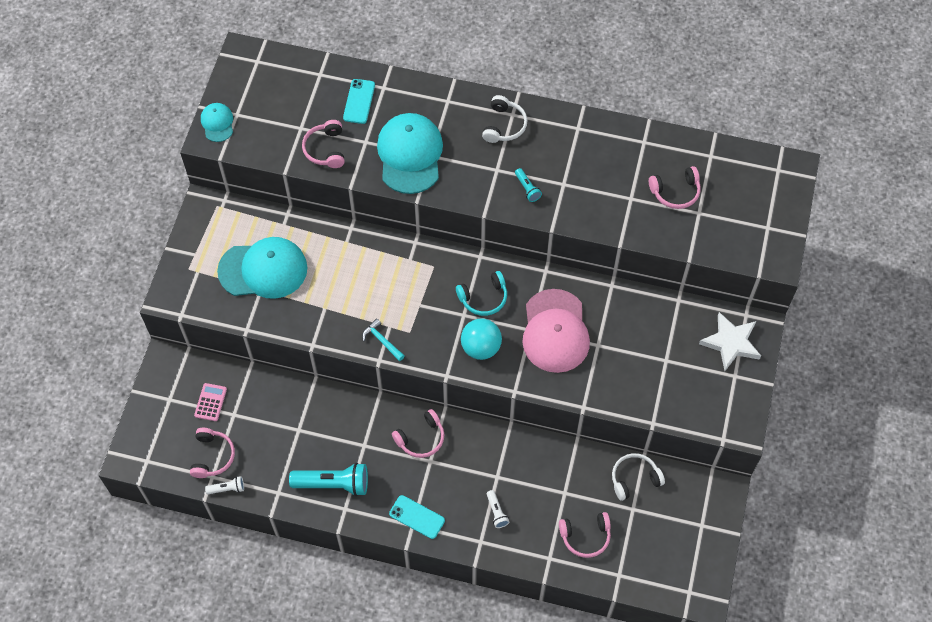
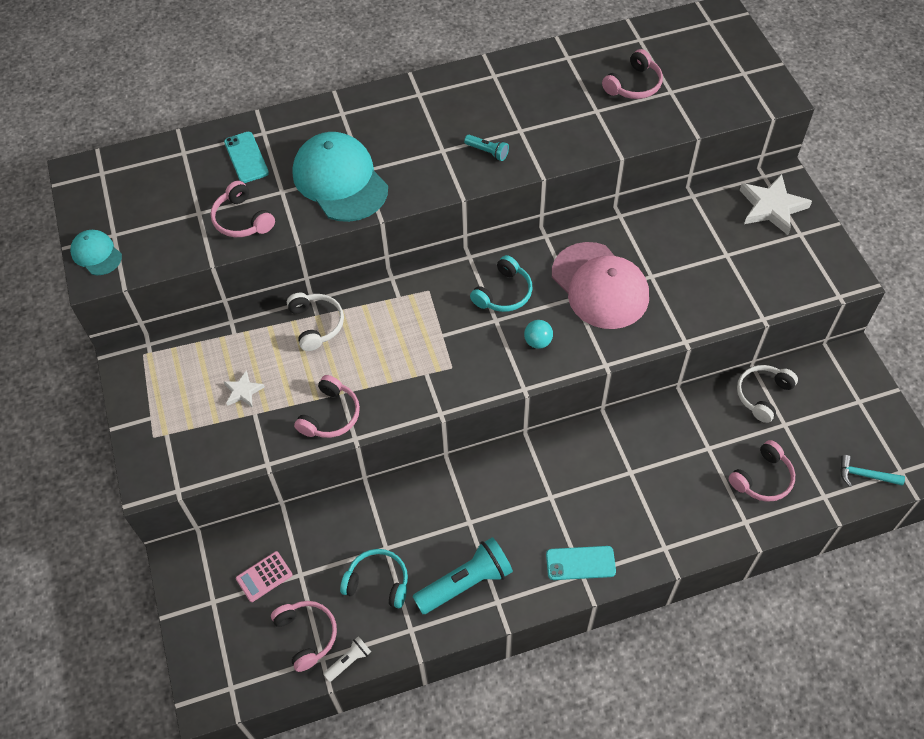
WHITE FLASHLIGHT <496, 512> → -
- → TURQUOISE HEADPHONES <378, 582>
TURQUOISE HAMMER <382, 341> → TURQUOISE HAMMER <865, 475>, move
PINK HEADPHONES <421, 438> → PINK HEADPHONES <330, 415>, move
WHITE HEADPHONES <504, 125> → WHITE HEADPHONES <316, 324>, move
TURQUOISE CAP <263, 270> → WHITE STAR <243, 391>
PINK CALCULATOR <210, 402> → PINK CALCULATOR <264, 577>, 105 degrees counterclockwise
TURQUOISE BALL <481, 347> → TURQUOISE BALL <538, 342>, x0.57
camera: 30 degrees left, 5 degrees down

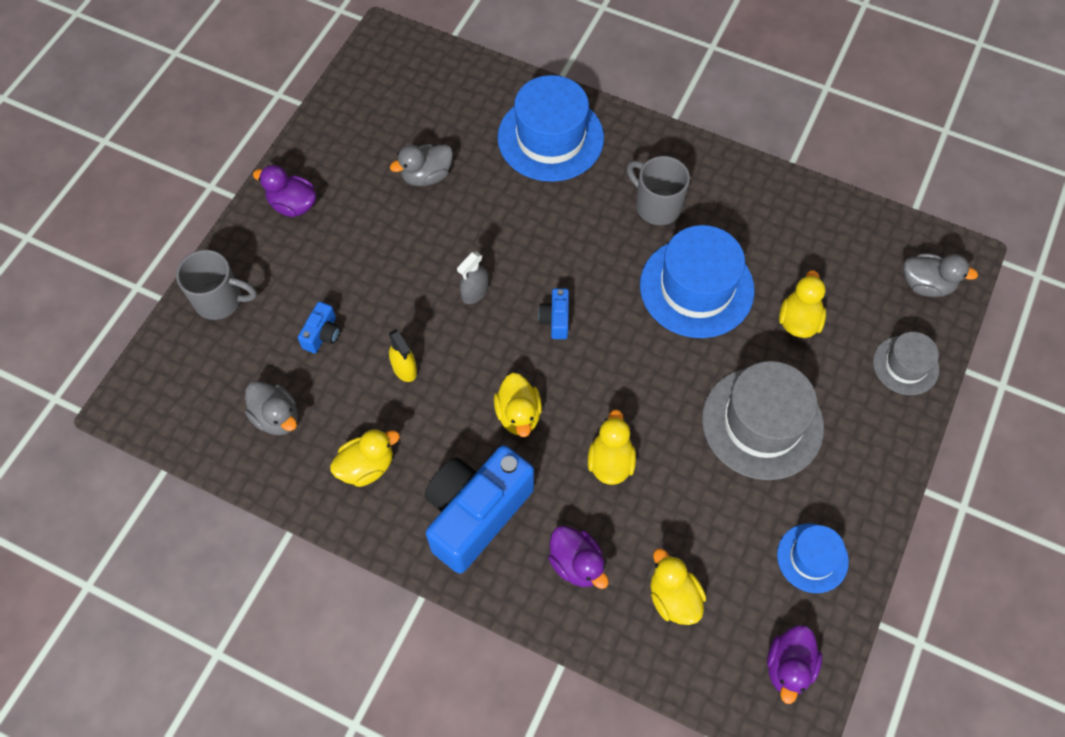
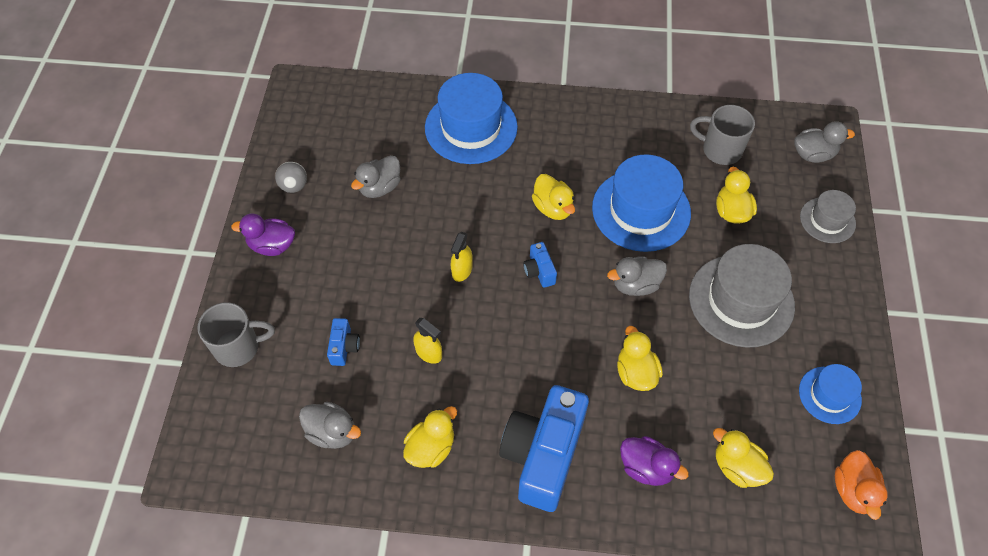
- → GREY BALL <294, 186>
- → GREY DUCK <635, 285>
YELLOW DUCK <518, 414> → YELLOW DUCK <553, 208>, move
GREY MUG <656, 206> → GREY MUG <720, 150>, move
GREY SPRAY BOTTLE <474, 292> → YELLOW SPRAY BOTTLE <462, 270>
PURPLE DUCK <788, 667> → ORANGE DUCK <853, 490>
camera: 20 degrees left, 5 degrees down

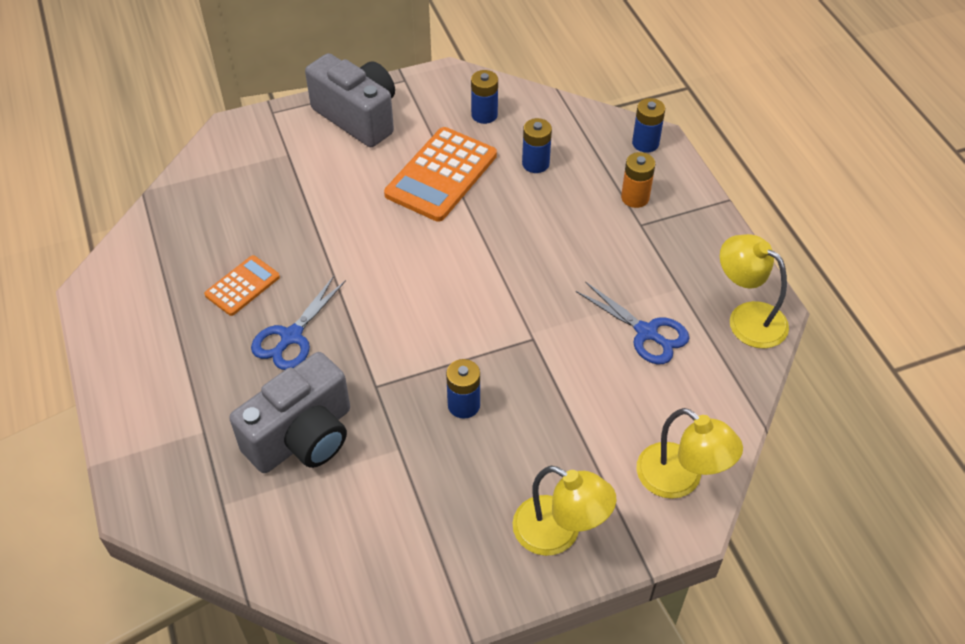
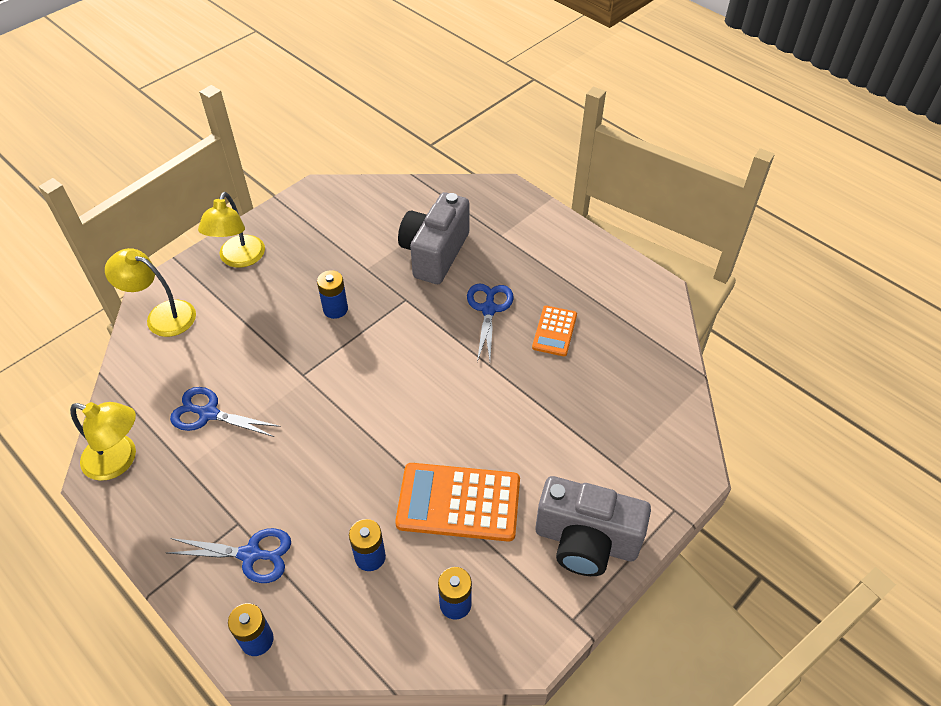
ORANGE BATTERY <635, 198> → BLUE SCISSORS <251, 554>
ORANGE CALCULATOR <441, 175> → ORANGE CALCULATOR <458, 502>, 90 degrees counterclockwise
YELLOW LAMP <559, 533> → YELLOW LAMP <239, 259>, 90 degrees counterclockwise
camera: 155 degrees right, 0 degrees up

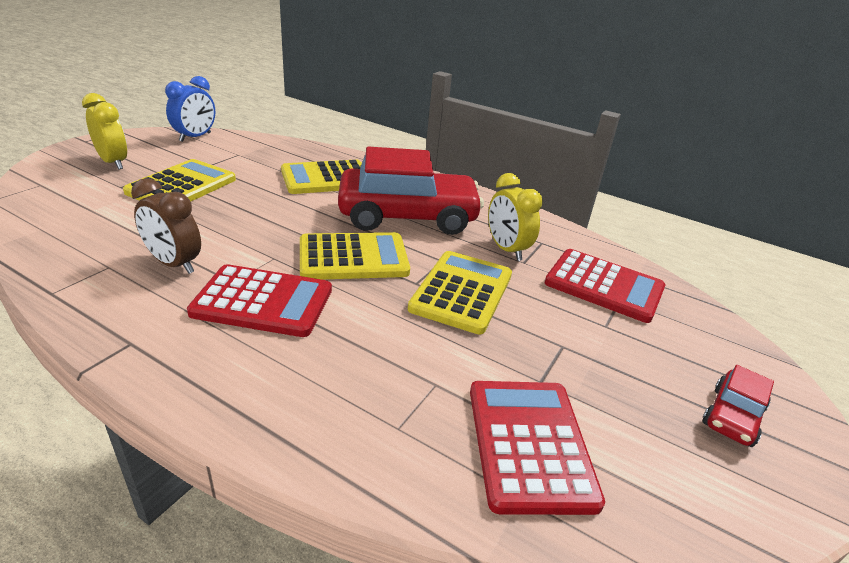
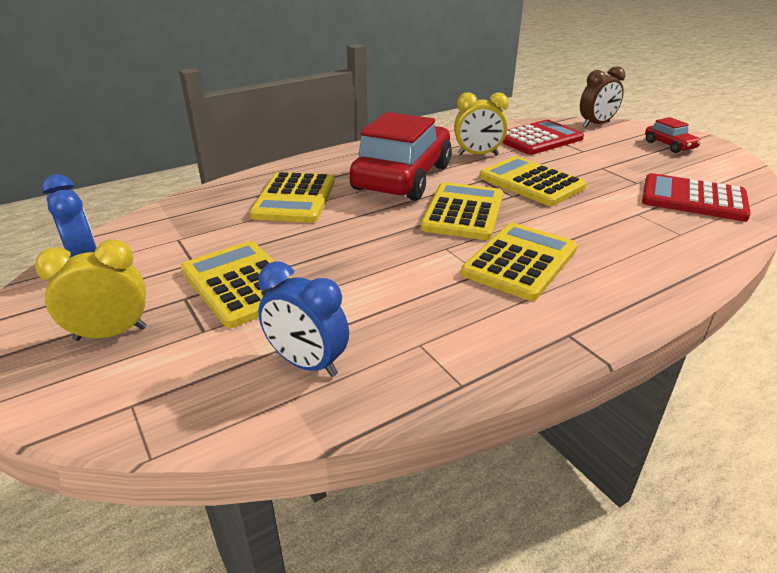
- → BLUE CLOCK <307, 364>
BROWN CLOCK <174, 264> → BROWN CLOCK <596, 124>, move
RED CALCULATOR <263, 301> → YELLOW CALCULATOR <520, 261>
camera: 60 degrees left, 0 degrees up

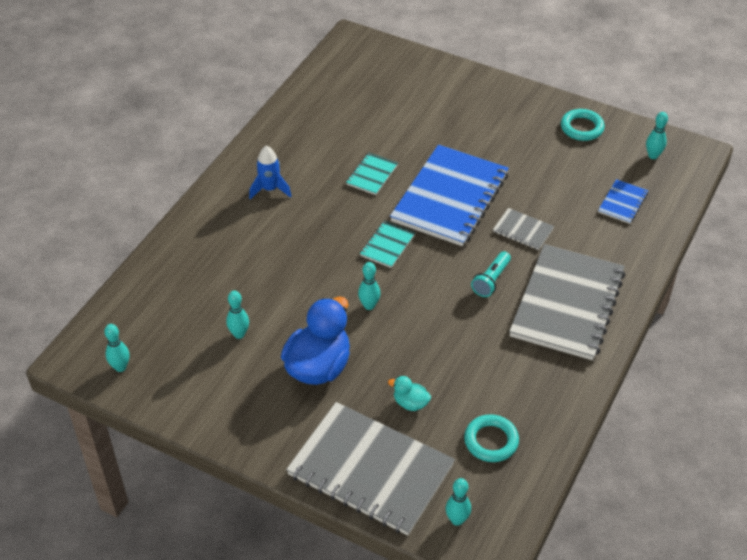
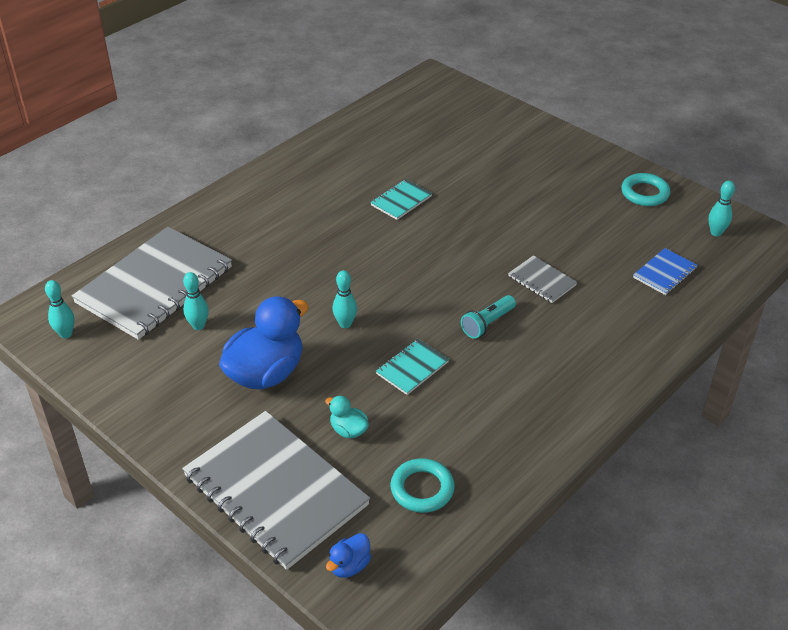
BLUE ROCKET <270, 189> → -
BLUE NOTEBOOK <450, 197> → -
TURQUOISE NOTEBOOK <387, 245> → TURQUOISE NOTEBOOK <412, 368>, move
GREY NOTEBOOK <567, 304> → GREY NOTEBOOK <154, 285>, move
TURQUOISE BOWLING PIN <457, 520> → BLUE DUCK <349, 566>
camera: 15 degrees right, 5 degrees down

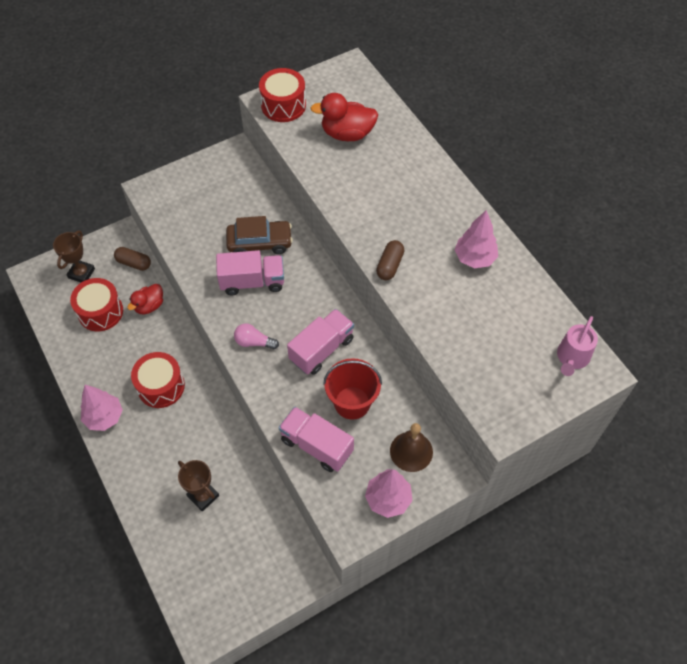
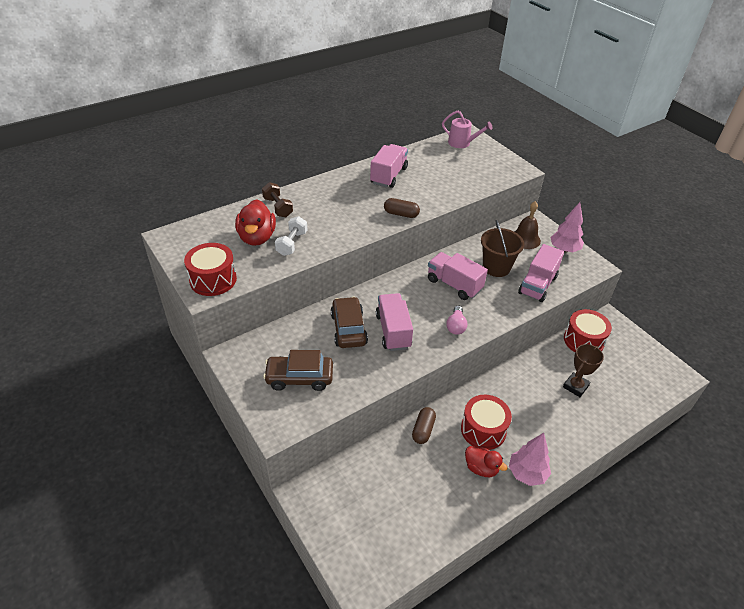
BROWN TROPHY <81, 273> → -
- → BROWN DUMBBELL <278, 207>
- → BROWN CAR <299, 378>
- → WHITE DUMBBELL <292, 243>
RED DRUM <100, 312> → RED DRUM <583, 340>, move
BROWN CAPSULE <134, 263> → BROWN CAPSULE <423, 430>, move
RED DUCK <149, 306> → RED DUCK <481, 468>, move
PINK TREE <474, 258> → PINK TRUCK <388, 176>
RED BUCKET <352, 403> → BROWN BUCKET <496, 267>
camera: 95 degrees left, 15 degrees down

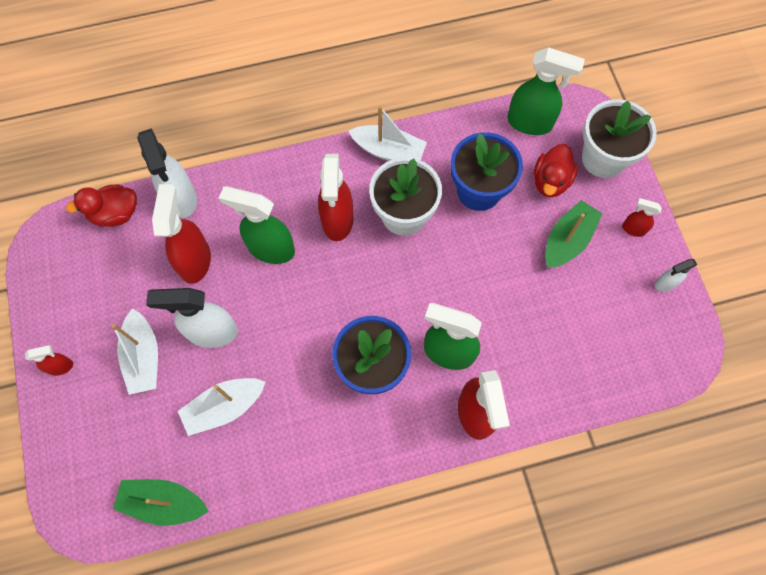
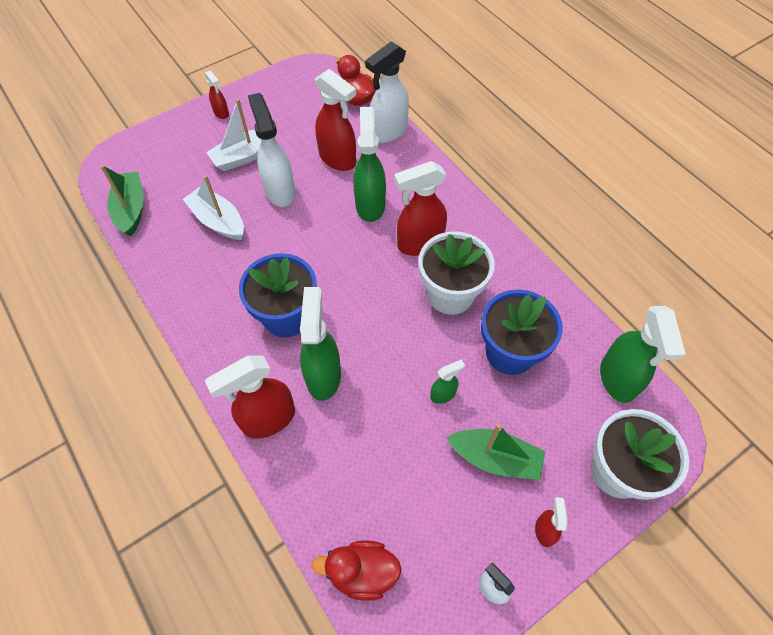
WHITE BOAT <388, 151> → -
- → GREEN SPRAY BOTTLE <443, 394>
RED DUCK <550, 181> → RED DUCK <362, 572>, move
RED SPRAY BOTTLE <195, 260> → RED SPRAY BOTTLE <338, 159>, 60 degrees clockwise
camera: 70 degrees right, 10 degrees down

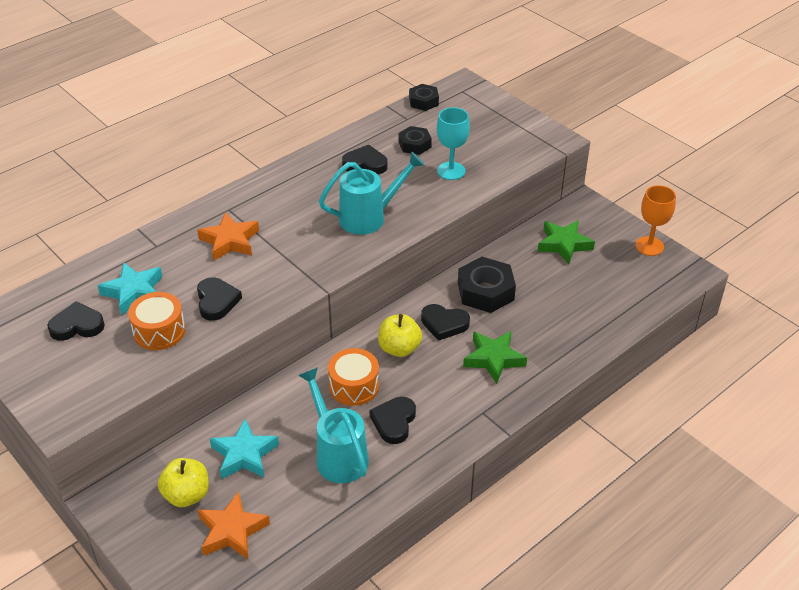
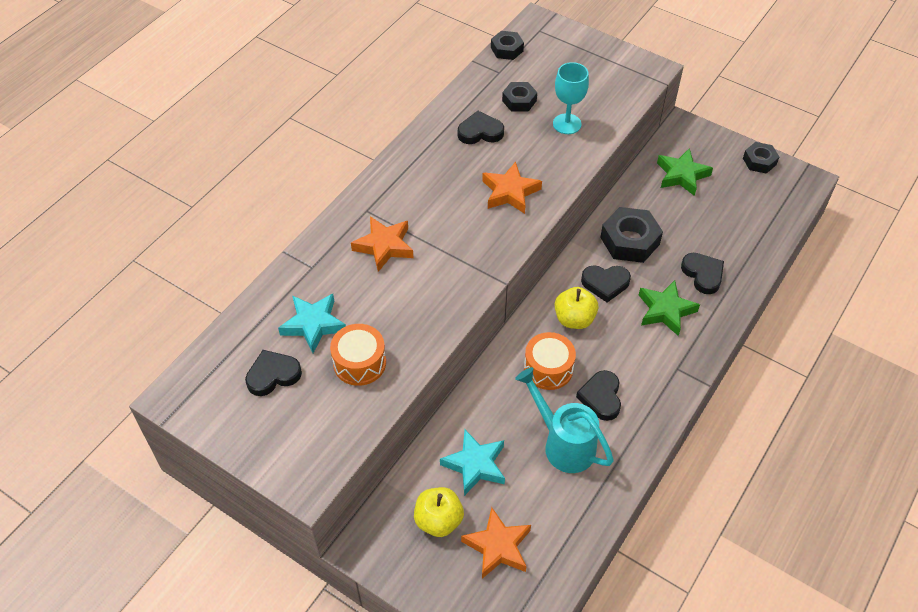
BLACK HEART <217, 301> → BLACK HEART <703, 274>, move
TURQUOISE WATERING CAN <369, 217> → ORANGE STAR <510, 192>
ORANGE GOBLET <649, 246> → BLACK NUT <759, 161>
camera: 15 degrees left, 10 degrees up

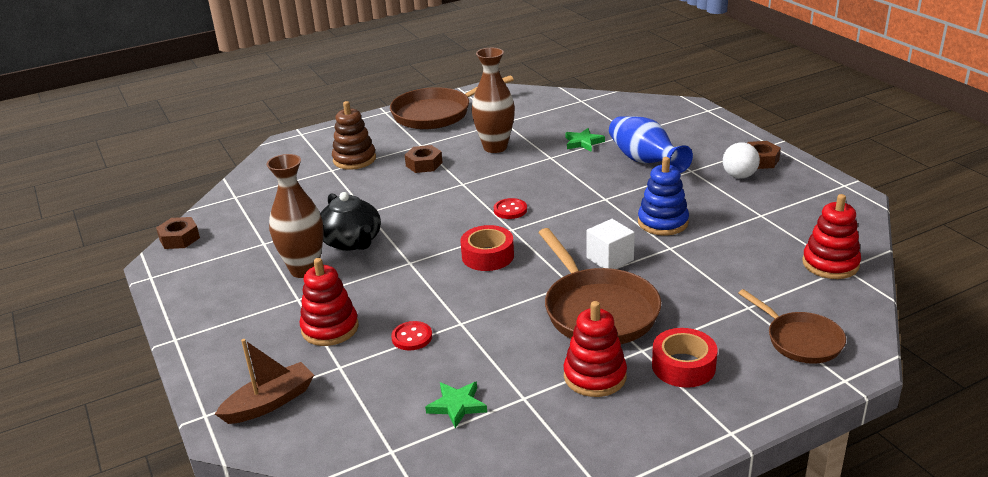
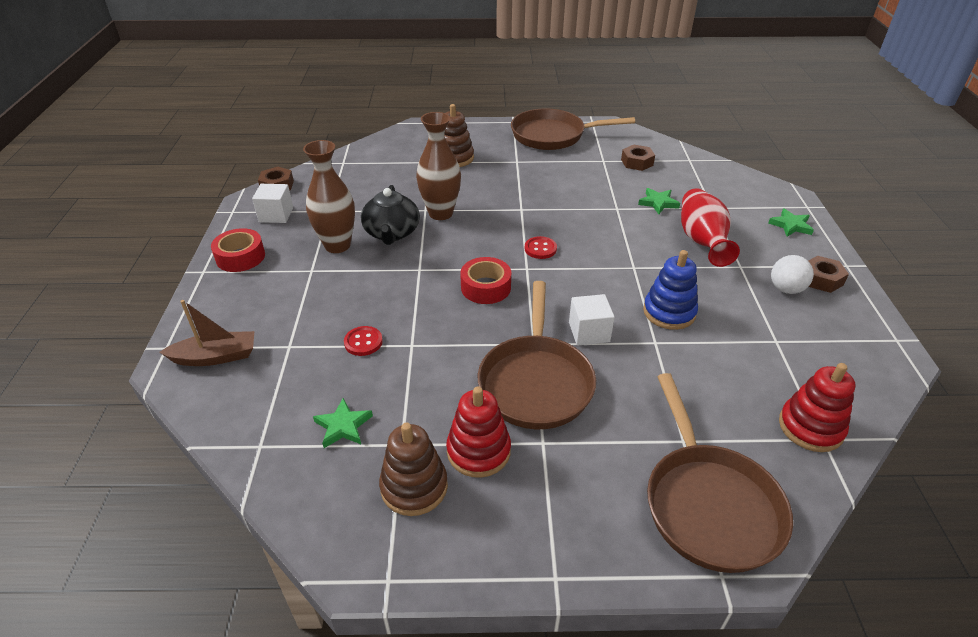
RED STACKING TOY <330, 328> → -
- → WHITE CUBE <276, 215>
- → BROWN STACKING TOY <414, 487>
- → GREEN STAR <791, 225>
BROWN NUT <424, 164> → BROWN NUT <637, 162>, move
BROWN VASE <495, 147> → BROWN VASE <440, 213>, move
RED TAPE <683, 366> → RED TAPE <240, 257>, move
BLUE VASE <645, 161> → RED VASE <701, 241>
BROWN PAN <800, 340> → BROWN PAN <709, 504>, x1.65
camera: 25 degrees right, 10 degrees up

